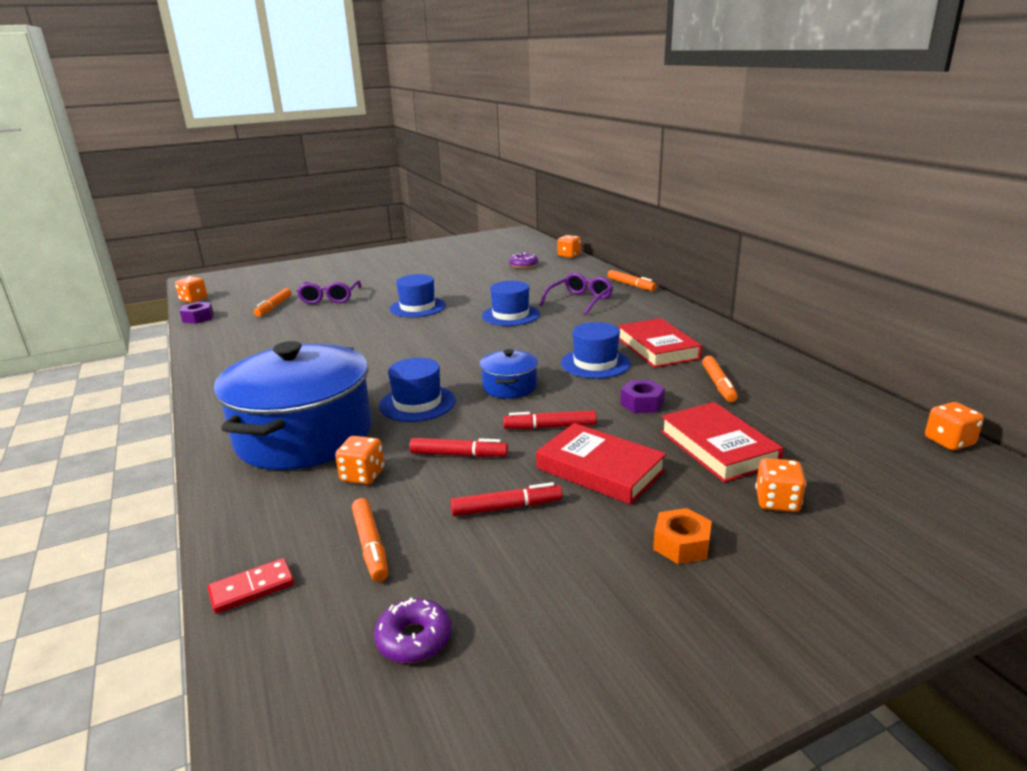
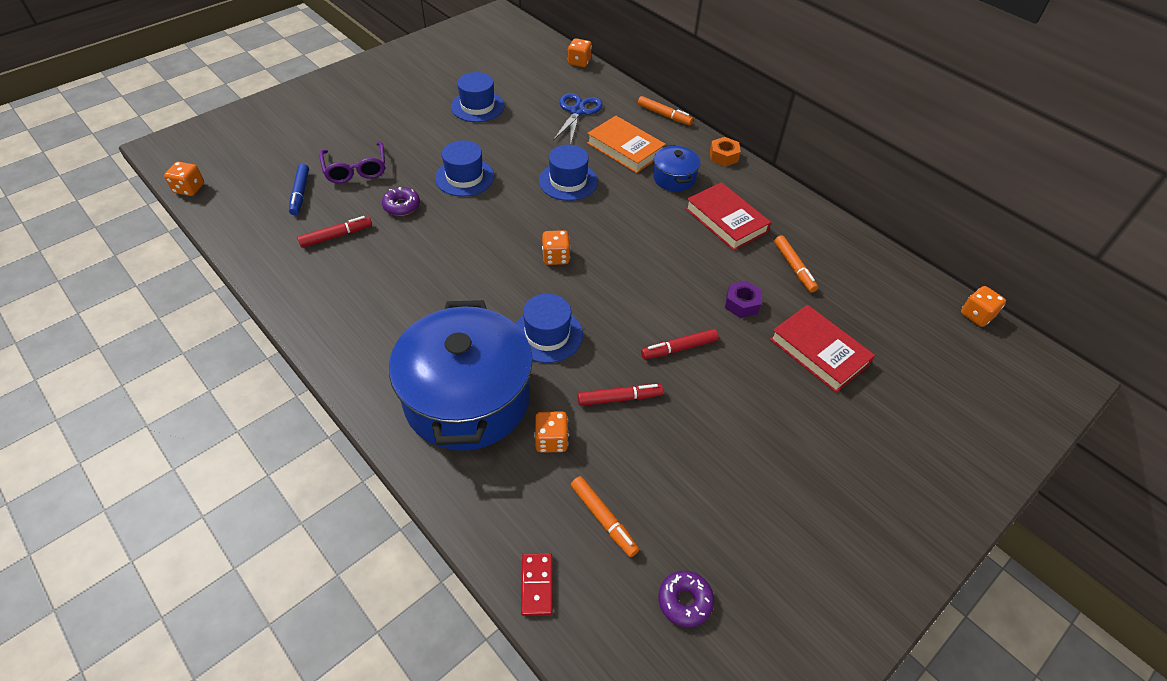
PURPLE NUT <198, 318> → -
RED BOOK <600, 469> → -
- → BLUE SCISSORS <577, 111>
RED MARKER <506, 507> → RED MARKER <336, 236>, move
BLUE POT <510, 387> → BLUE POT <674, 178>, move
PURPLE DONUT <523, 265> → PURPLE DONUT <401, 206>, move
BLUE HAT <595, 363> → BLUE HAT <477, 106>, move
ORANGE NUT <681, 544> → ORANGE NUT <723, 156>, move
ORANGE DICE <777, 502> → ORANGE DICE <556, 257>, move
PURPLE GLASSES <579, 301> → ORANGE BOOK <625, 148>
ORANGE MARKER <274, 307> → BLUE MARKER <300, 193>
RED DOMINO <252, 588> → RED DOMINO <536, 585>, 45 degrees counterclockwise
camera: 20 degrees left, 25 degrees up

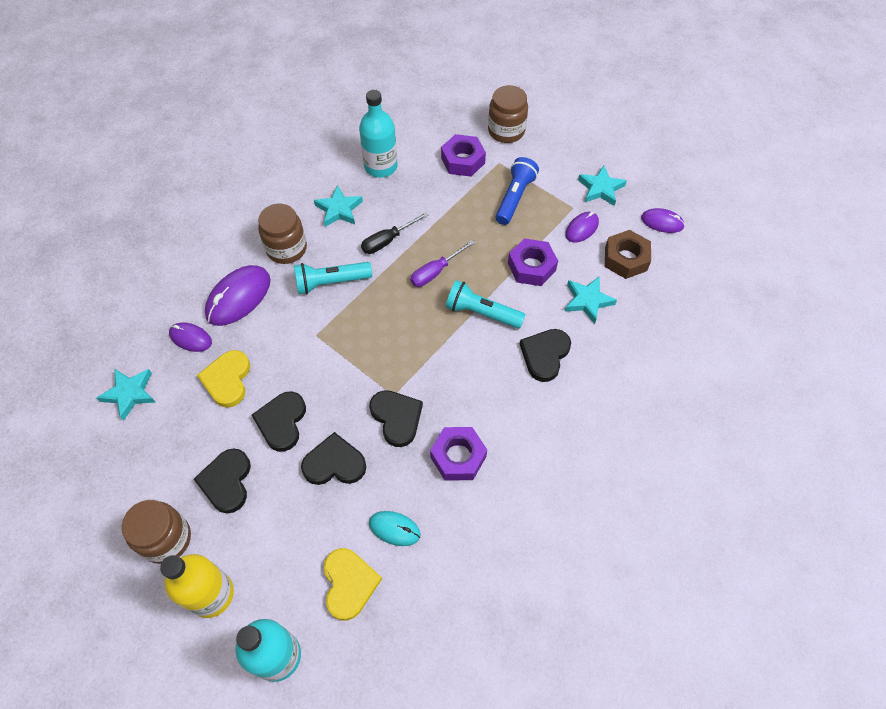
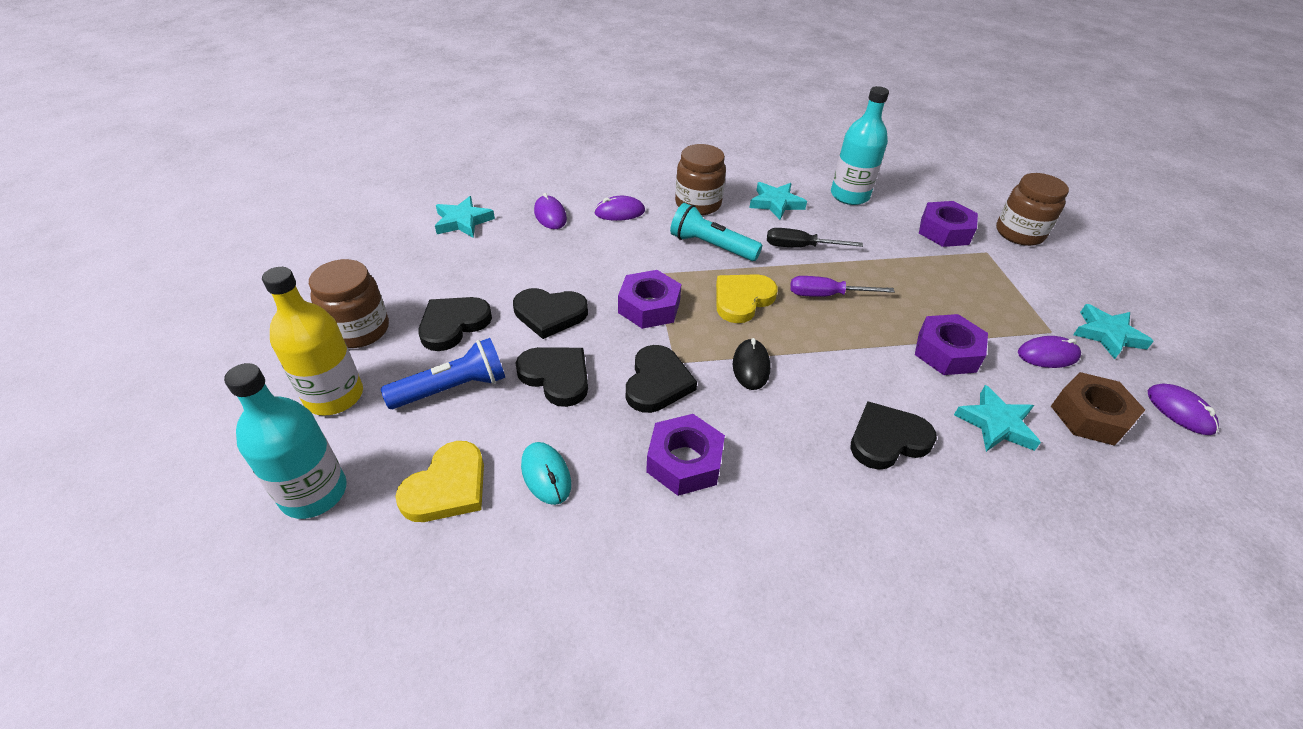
TURQUOISE FLASHLIGHT <481, 312> → -
- → PURPLE NUT <649, 307>
- → BLACK MOUSE <751, 366>
YELLOW HEART <227, 380> → YELLOW HEART <742, 299>, move
BLUE FLASHLIGHT <515, 198> → BLUE FLASHLIGHT <453, 388>, move
BLACK HEART <282, 422> → BLACK HEART <550, 314>, 135 degrees counterclockwise
PURPLE MOUSE <238, 297> → PURPLE MOUSE <619, 212>, x0.58
camera: 40 degrees right, 15 degrees down

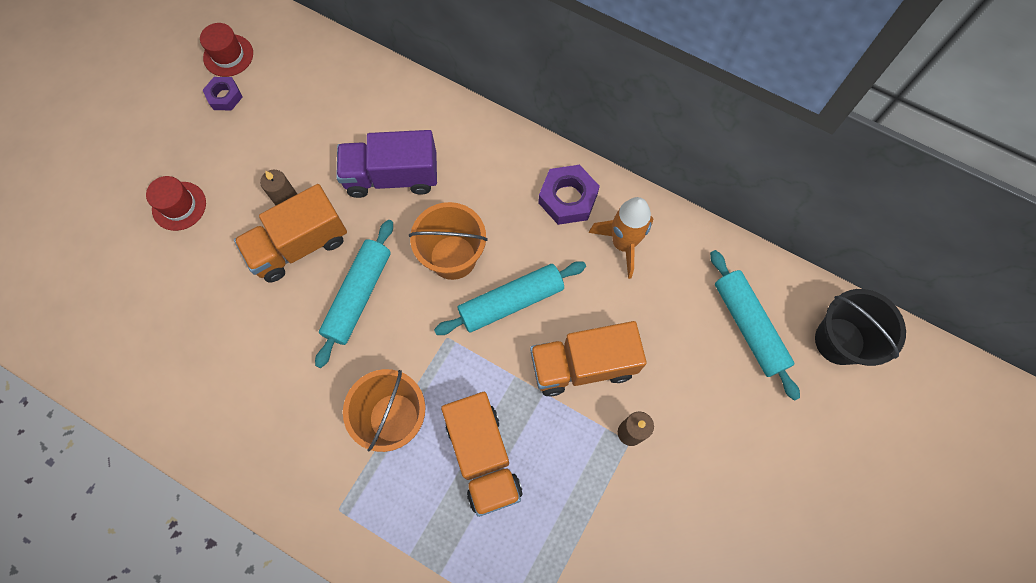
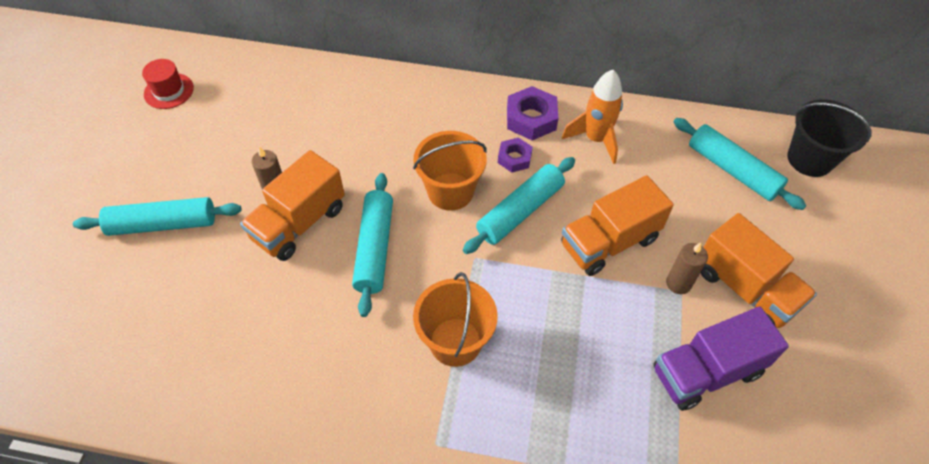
PURPLE NUT <225, 96> → PURPLE NUT <514, 158>, move
PURPLE TRUCK <392, 177> → PURPLE TRUCK <706, 372>, move
ORANGE TRUCK <483, 457> → ORANGE TRUCK <745, 288>, move
RED HAT <179, 206> → TURQUOISE ROLLING PIN <163, 224>
camera: 20 degrees left, 15 degrees down

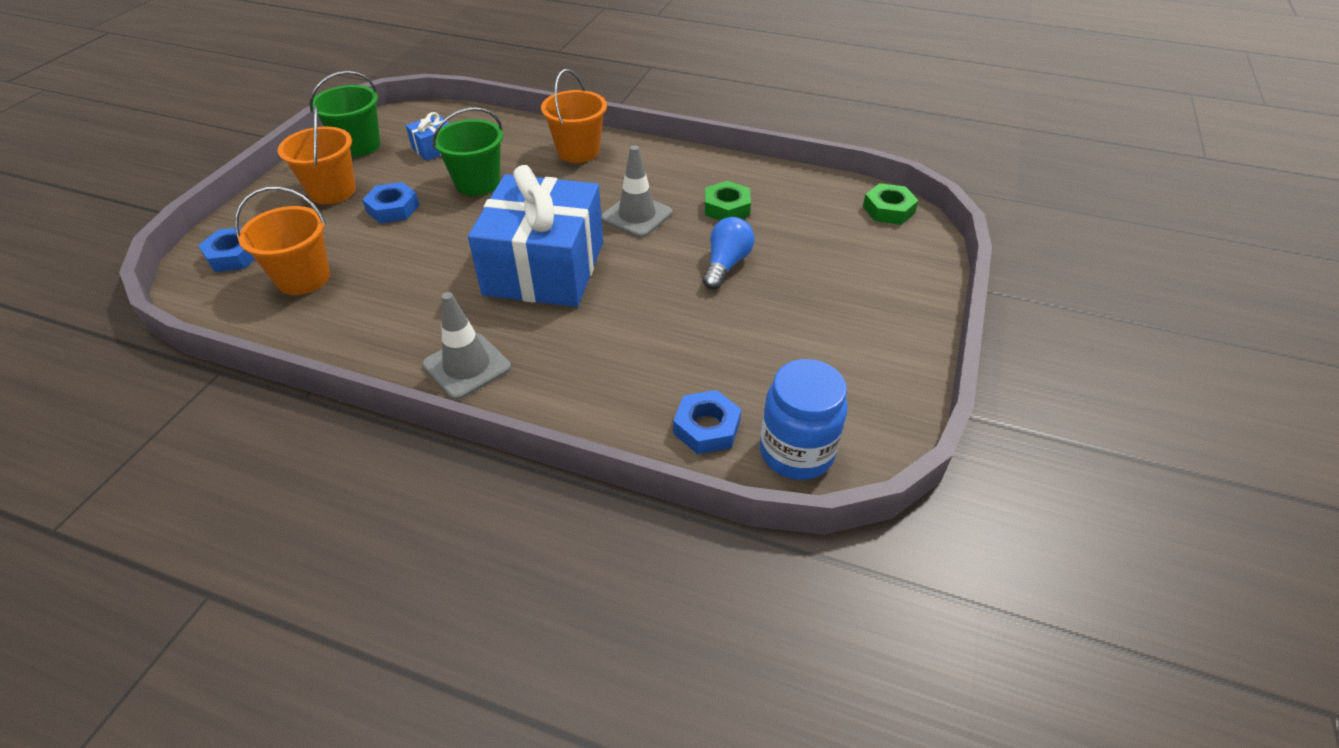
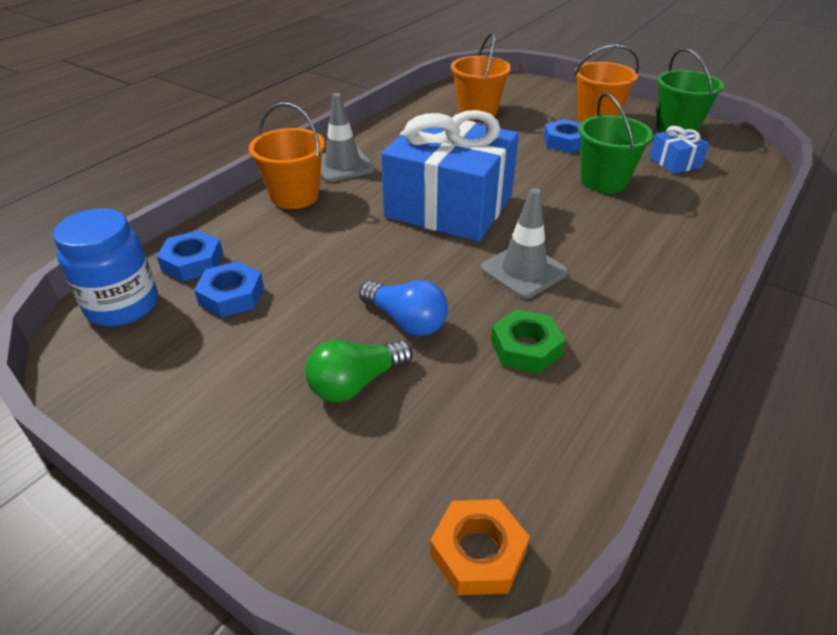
- → GREEN LIGHT BULB <356, 383>
BLUE NUT <234, 255> → BLUE NUT <231, 296>, move
ORANGE BUCKET <578, 151> → ORANGE BUCKET <295, 196>, move
GREEN NUT <888, 210> → ORANGE NUT <478, 552>
camera: 105 degrees right, 5 degrees down

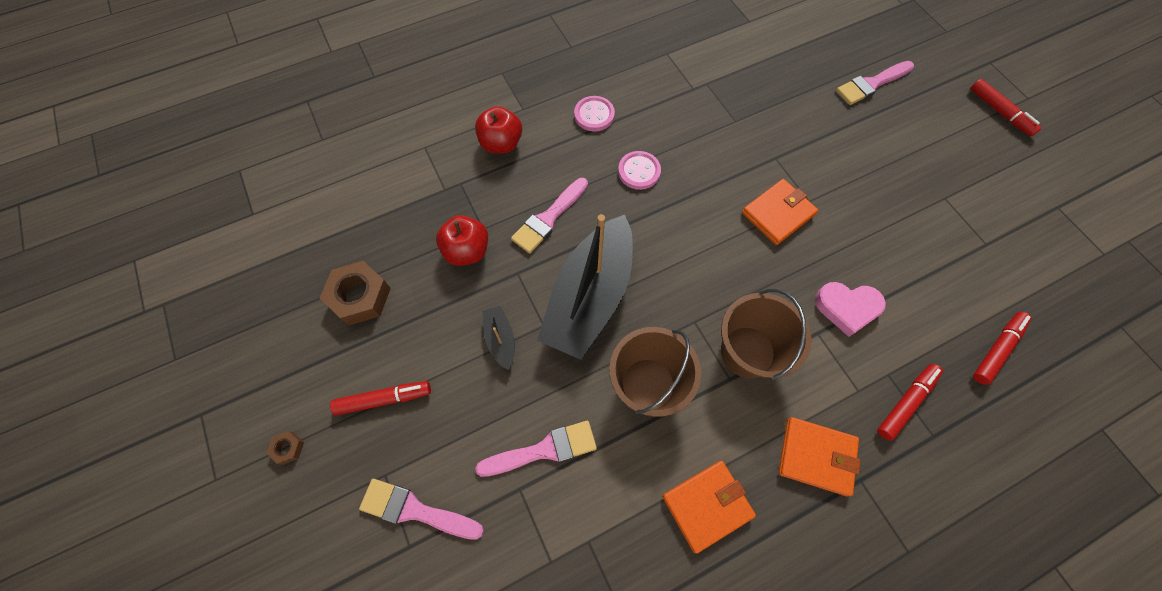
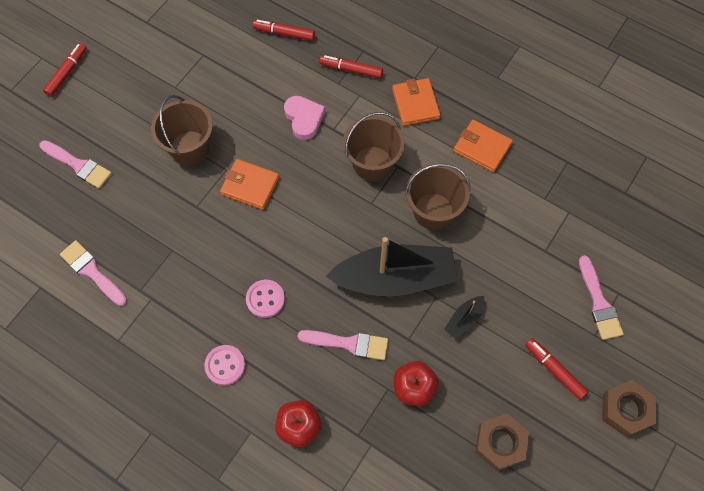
- → BROWN BUCKET <190, 148>
PINK BRUSH <543, 450> → PINK BRUSH <92, 272>, move
BROWN NUT <288, 448> → BROWN NUT <626, 410>, x2.19
camera: 120 degrees left, 0 degrees up

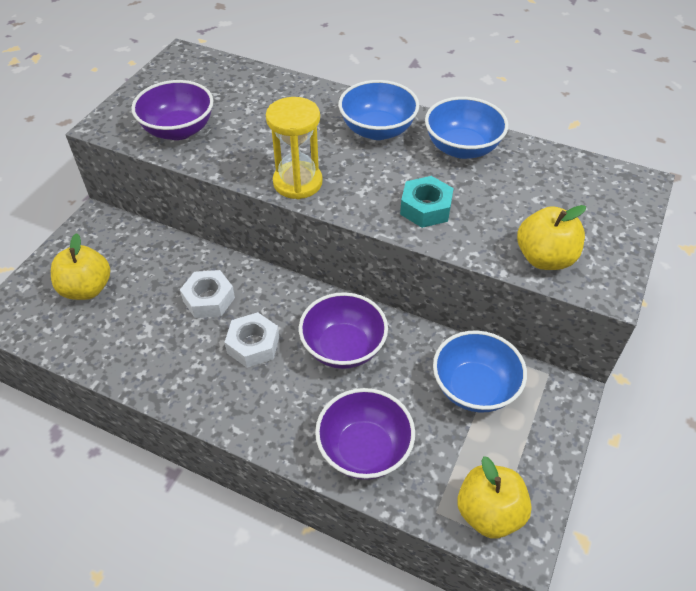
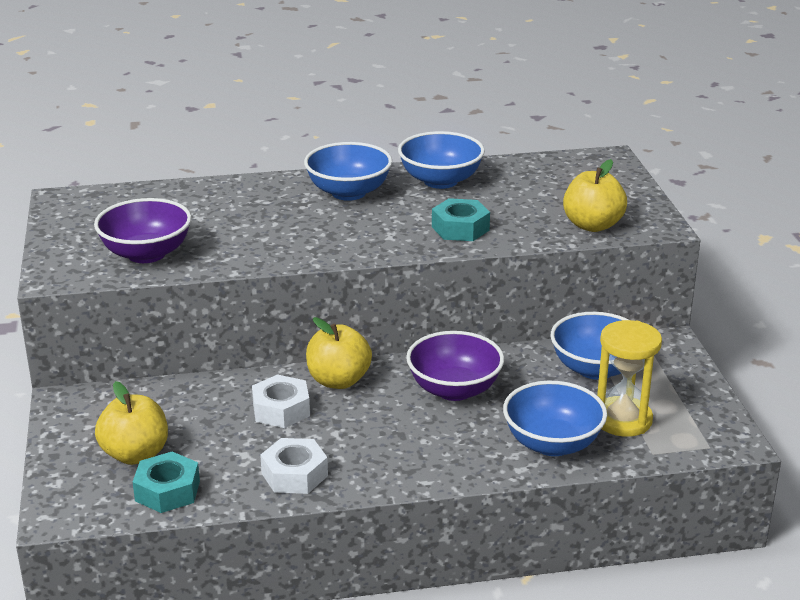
- → TURQUOISE NUT <167, 491>
WHITE NUT <253, 345> → WHITE NUT <294, 474>, move
YELLOW HOURGLASS <297, 182> → YELLOW HOURGLASS <622, 420>, move
YELLOW APPLE <489, 512> → YELLOW APPLE <338, 381>, move
PURPLE BOWL <364, 449> → BLUE BOWL <552, 444>
camera: 35 degrees left, 20 degrees down

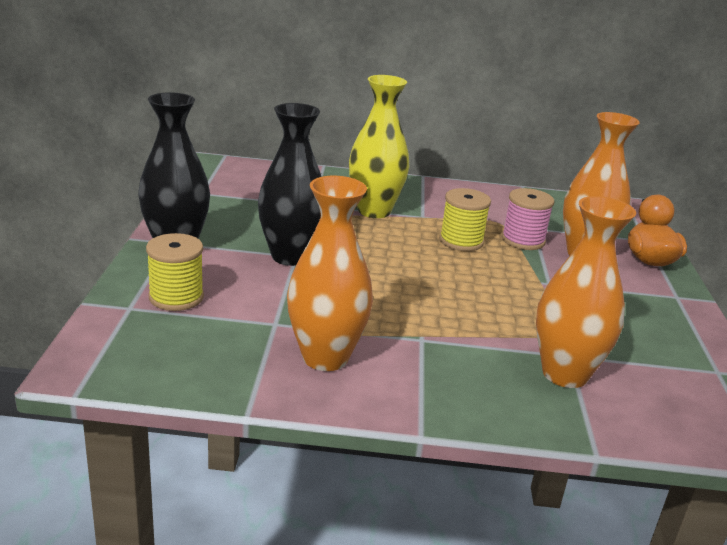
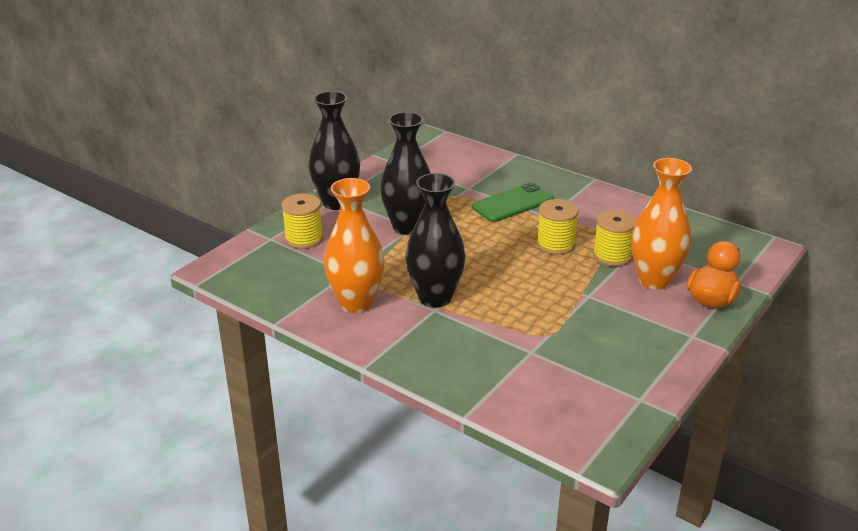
ORANGE VASE <565, 374> → -
- → BLACK VASE <435, 298>
YELLOW VASE <374, 211> → GREEN PHONE <512, 203>
PINK SPOOL <523, 240> → YELLOW SPOOL <612, 256>
camera: 35 degrees right, 5 degrees up

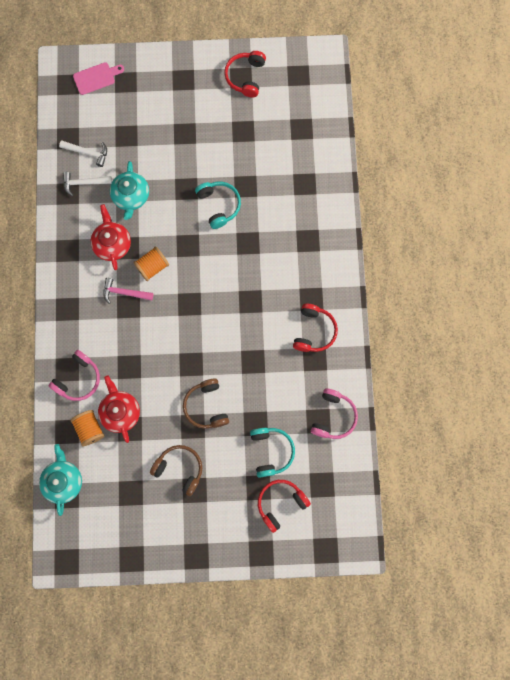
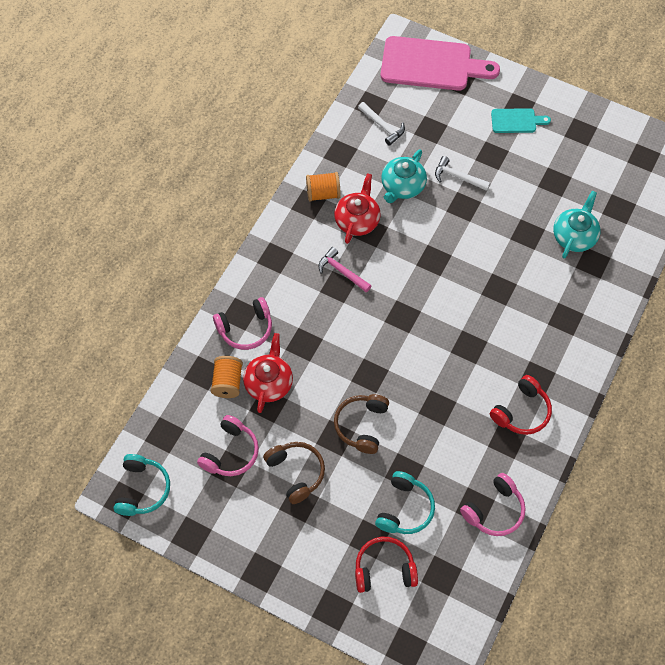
RED HEADPHONES <246, 77> → -
- → PINK HEADPHONES <230, 452>
- → TURQUOISE CUTTING BOARD <516, 121>
TURQUOISE TEAPOT <63, 480> → TURQUOISE TEAPOT <574, 236>, move
WHITE HAMMER <84, 183> → WHITE HAMMER <458, 177>, move
ORANGE SPOOL <152, 267> → ORANGE SPOOL <323, 194>, move
TURQUOISE HEADPHONES <219, 205> → TURQUOISE HEADPHONES <142, 489>, move
PINK CUTTING BOARD <96, 78> → PINK CUTTING BOARD <431, 65>, x2.05
camera: 30 degrees right, 15 degrees down

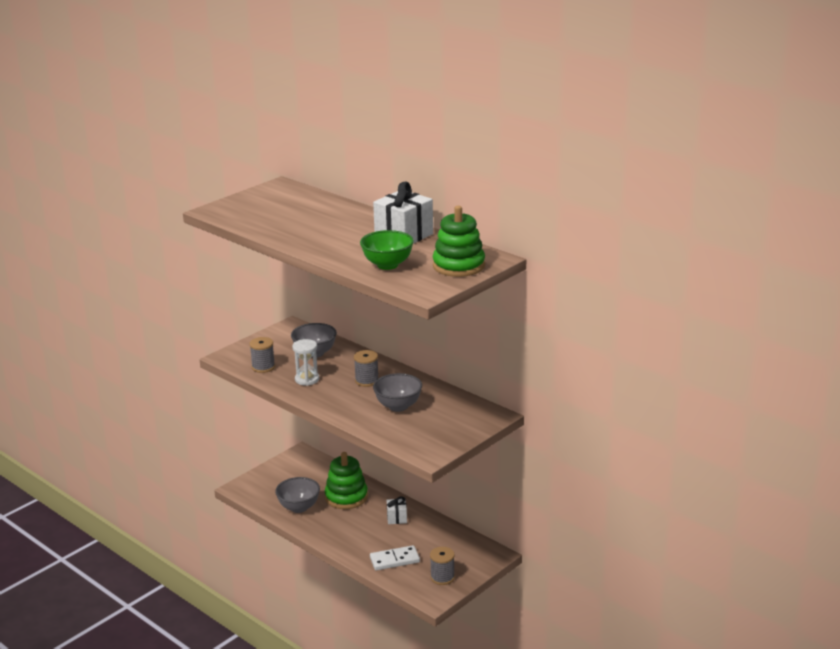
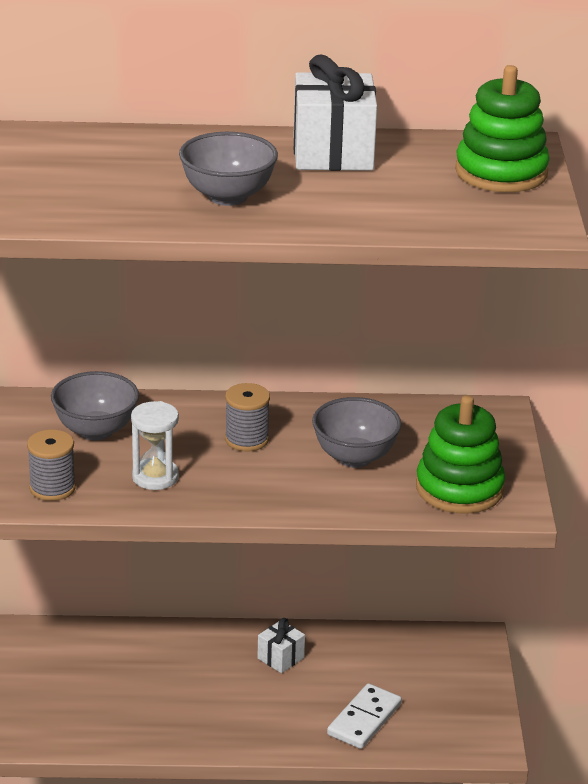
GREEN BOWL <387, 265> → -
GREY SPOOL <442, 577> → -
GREY BOWL <299, 507> → GREY BOWL <228, 196>, move
GREEN STACKING TOY <346, 497> → GREEN STACKING TOY <459, 488>, move
camera: 45 degrees left, 5 degrees up

